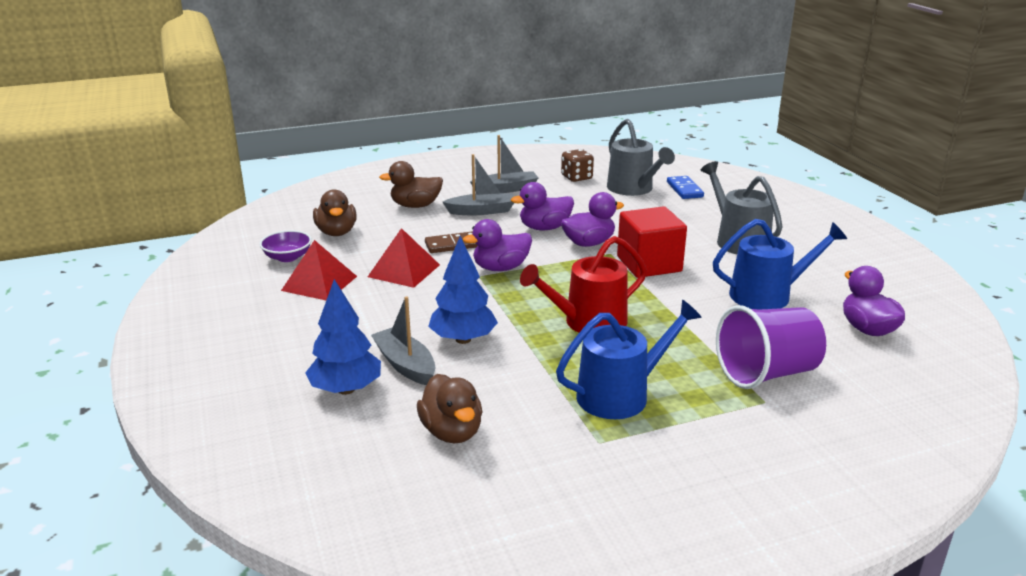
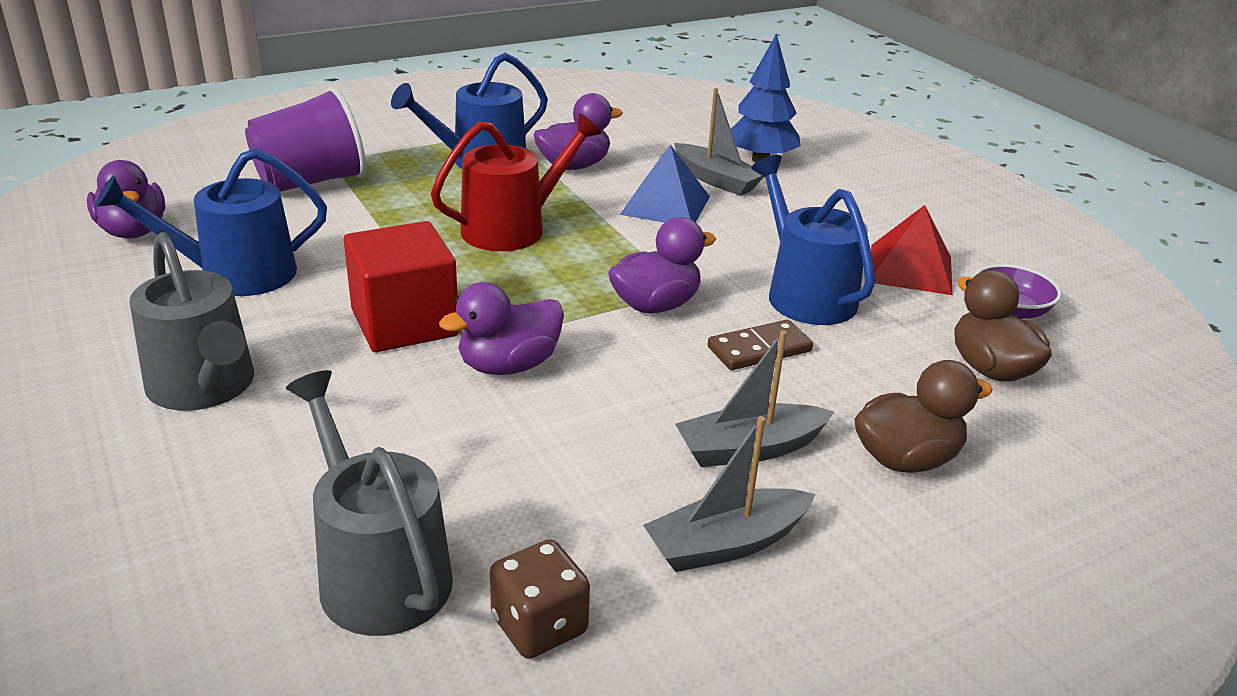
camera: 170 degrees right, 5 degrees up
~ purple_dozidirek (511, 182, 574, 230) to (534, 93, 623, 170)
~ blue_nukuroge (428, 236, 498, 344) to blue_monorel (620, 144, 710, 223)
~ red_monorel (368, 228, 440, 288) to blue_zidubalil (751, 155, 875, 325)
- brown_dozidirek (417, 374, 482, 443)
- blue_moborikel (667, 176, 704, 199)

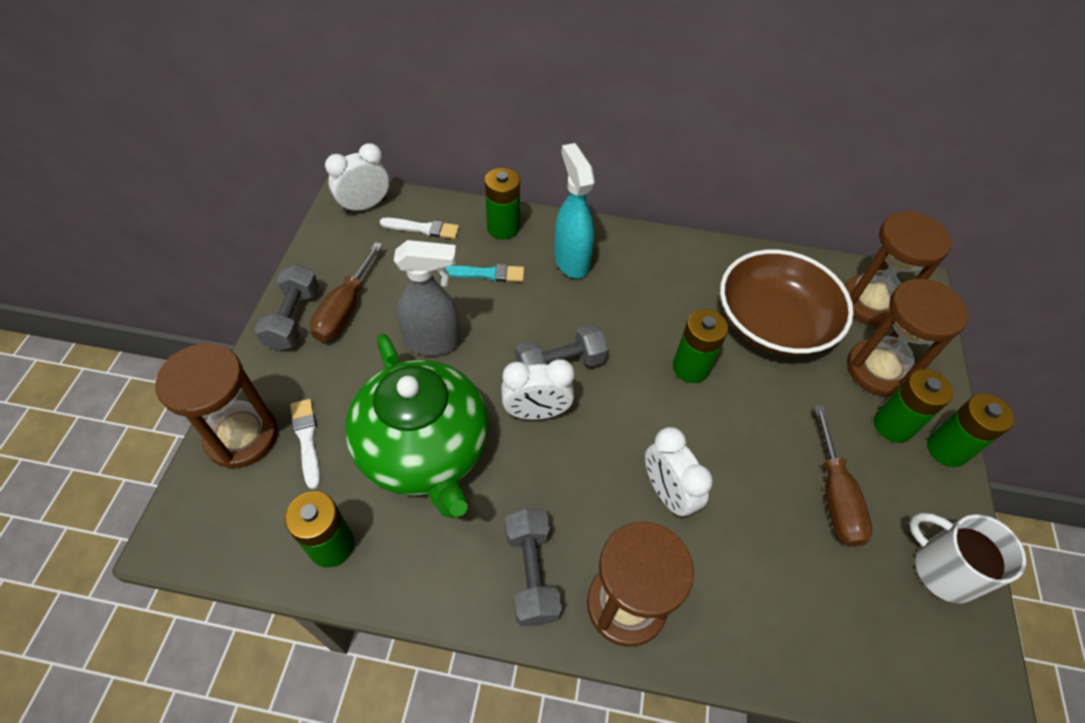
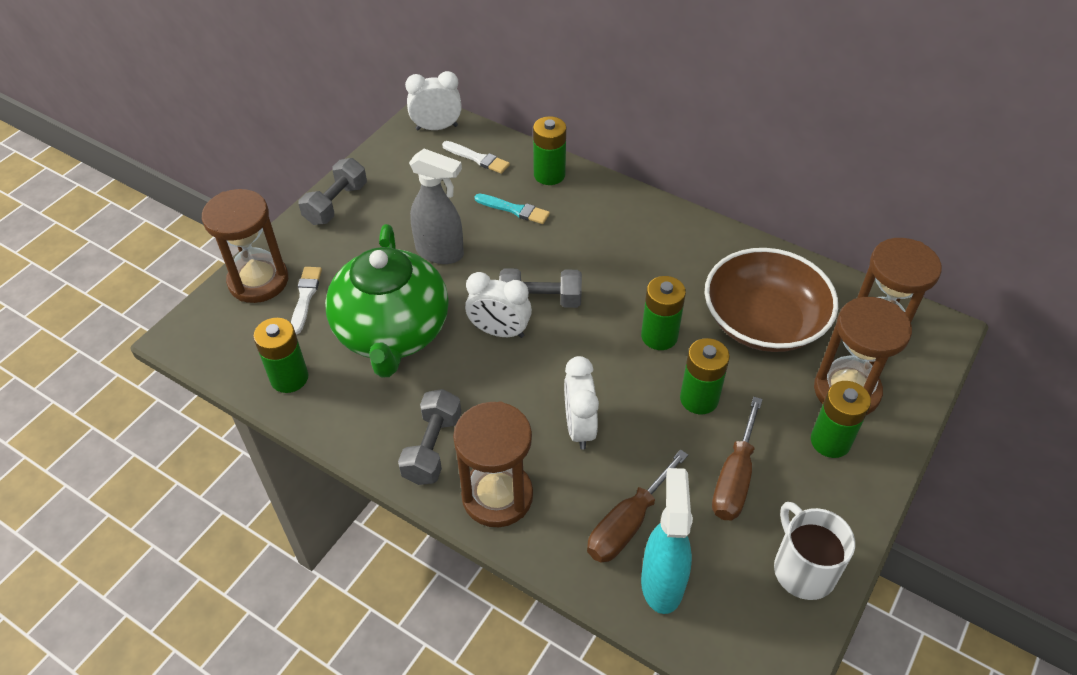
camera: 25 degrees right, 5 degrees down
~ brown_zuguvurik (310, 242, 383, 342) to (587, 449, 688, 563)
~ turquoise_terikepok (554, 143, 595, 279) to (641, 468, 693, 614)
~ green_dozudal (927, 393, 1014, 467) to (680, 338, 730, 414)

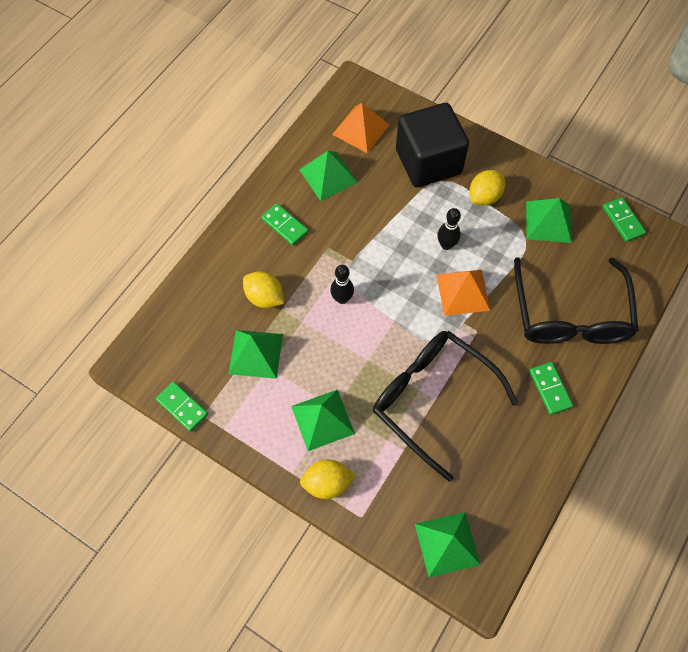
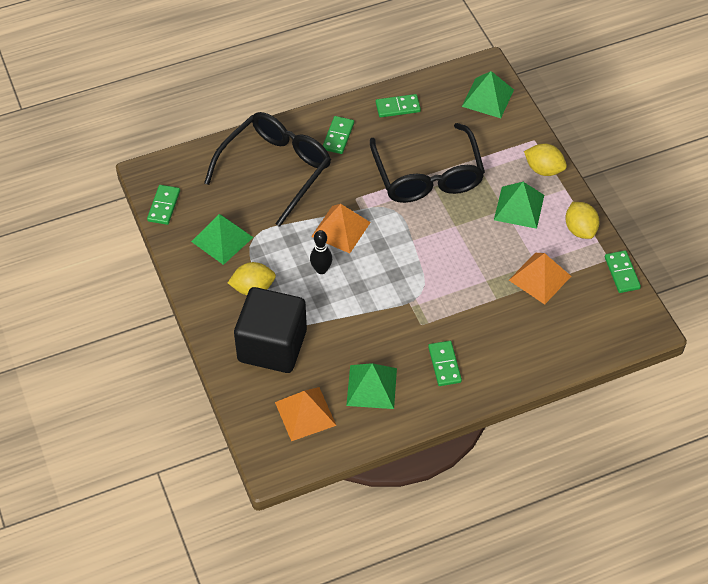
camera: 145 degrees left, 10 degrees down
+ green_moborikel (376, 94, 421, 117)
~ green_monorel (229, 330, 283, 379) to orange_monorel (509, 253, 571, 304)
~ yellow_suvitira (243, 271, 284, 308) to (565, 202, 600, 239)
- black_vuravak (330, 265, 354, 304)

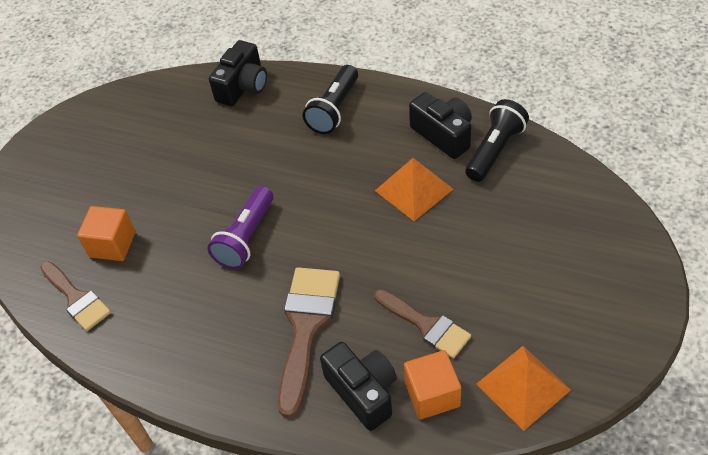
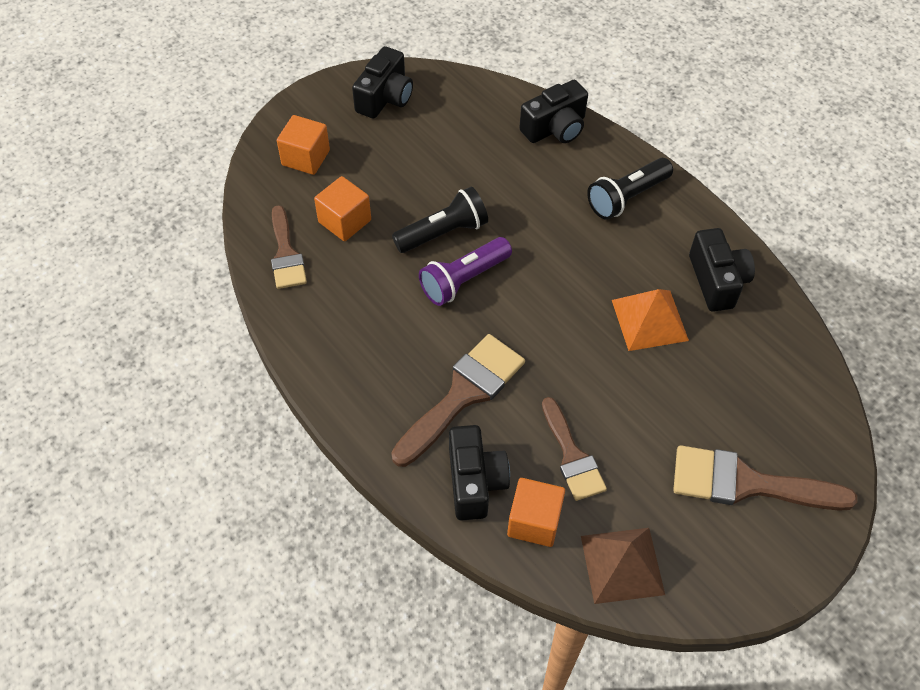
camera: 25 degrees right, 5 degrees up
+ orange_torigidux (277, 115, 330, 175)
+ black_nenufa (352, 46, 413, 119)
~ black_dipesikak (465, 99, 529, 182) to (392, 187, 488, 253)
~ orange_monorel (476, 346, 571, 431) to brown_monorel (581, 528, 665, 604)
+ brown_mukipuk (673, 445, 857, 511)

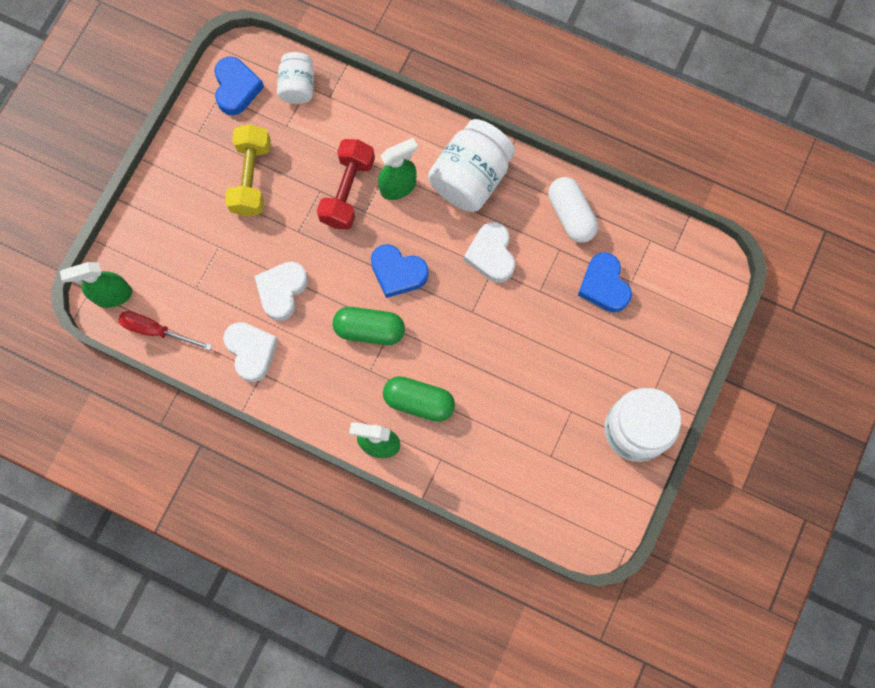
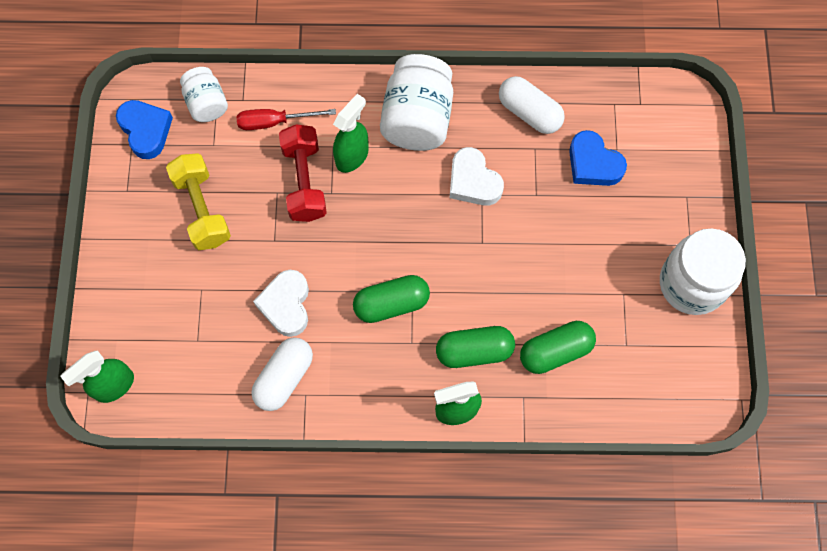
camera: 25 degrees left, 5 degrees down
~ red_zuguvurik (118, 311, 212, 350) to (237, 109, 336, 130)
~ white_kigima (223, 322, 278, 382) to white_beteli (251, 337, 313, 411)
+ green_beteli (520, 321, 596, 374)
- blue_kigima (371, 244, 429, 298)

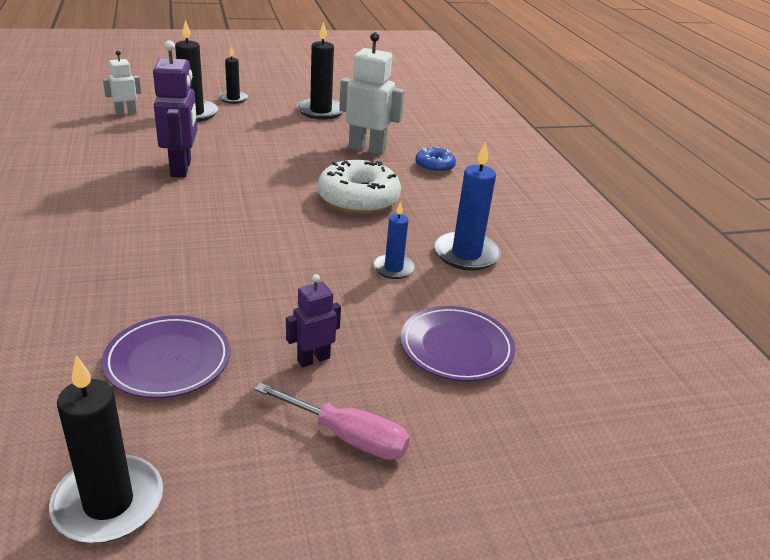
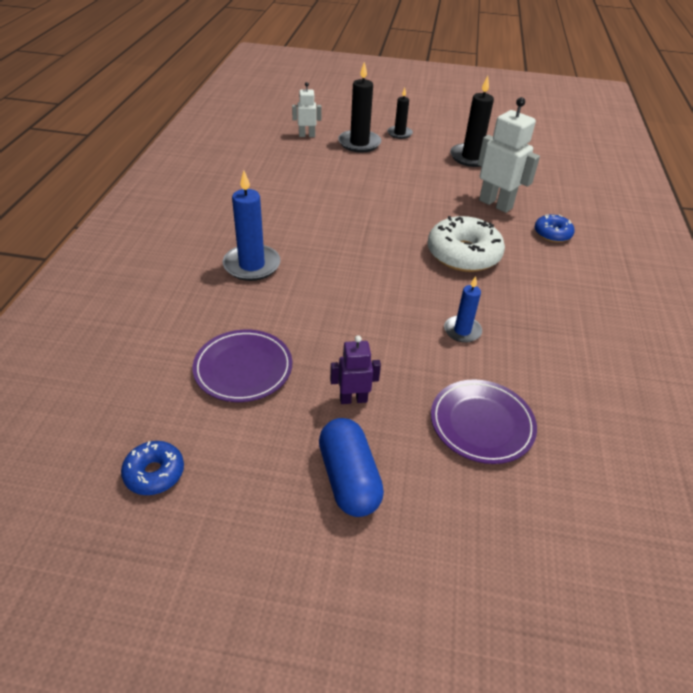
camera: 25 degrees right, 10 degrees up
~ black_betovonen (49, 355, 163, 543) to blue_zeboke (121, 441, 184, 495)
~ blue_betovonen (434, 142, 501, 271) to (223, 171, 281, 281)
~ pink_zuguvurik (255, 383, 410, 460) to blue_beteli (319, 418, 384, 517)
- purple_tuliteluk (153, 40, 197, 177)

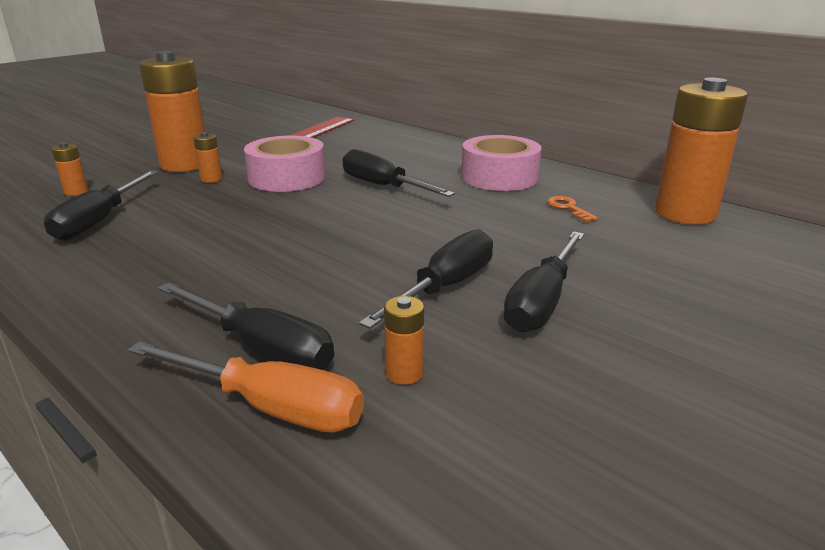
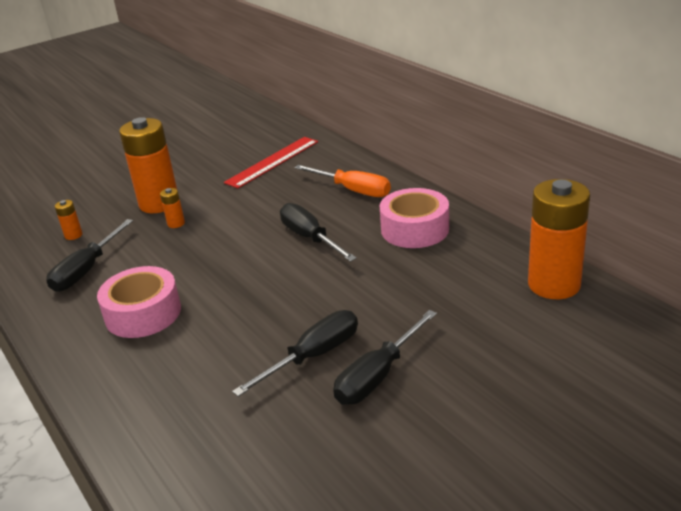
camera: 15 degrees right, 5 degrees up
~ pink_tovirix (244, 136, 326, 192) to (97, 266, 181, 338)
~ orange_zuguvurik (128, 342, 364, 432) to (294, 165, 391, 197)
- black_zuguvurik (158, 282, 334, 370)
- orange_dozudal (384, 296, 424, 385)
- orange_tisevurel (547, 196, 598, 222)

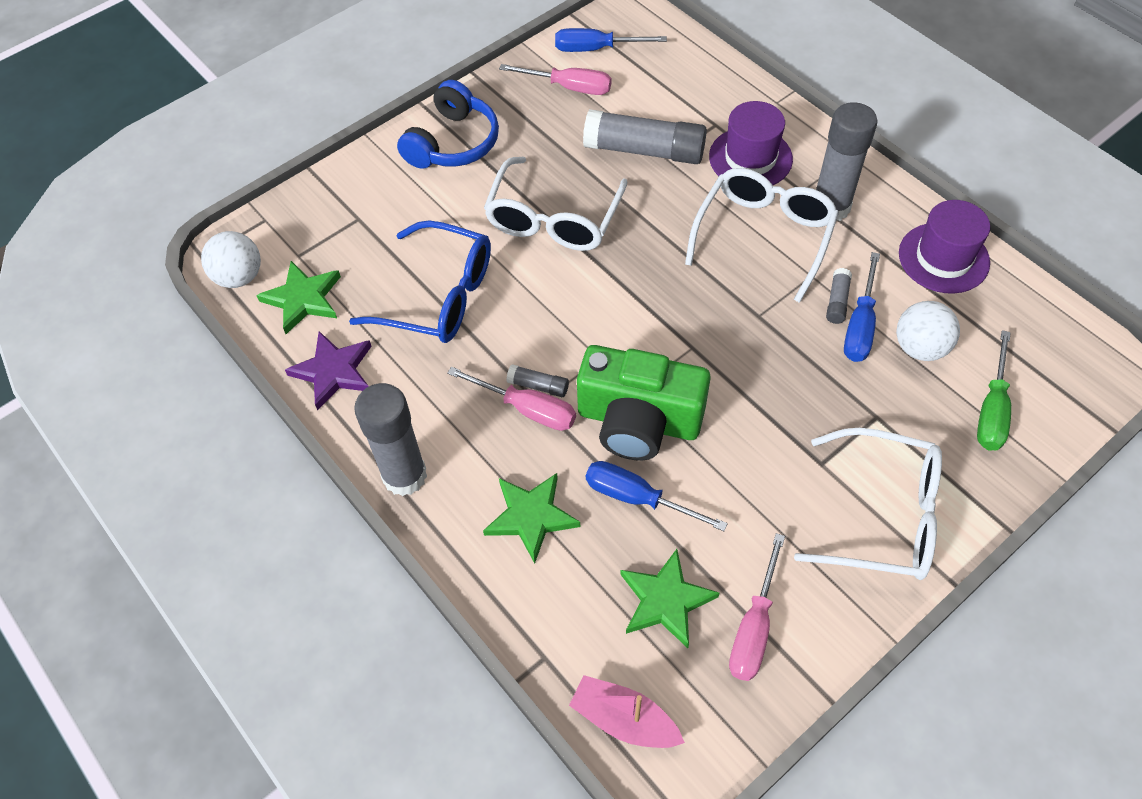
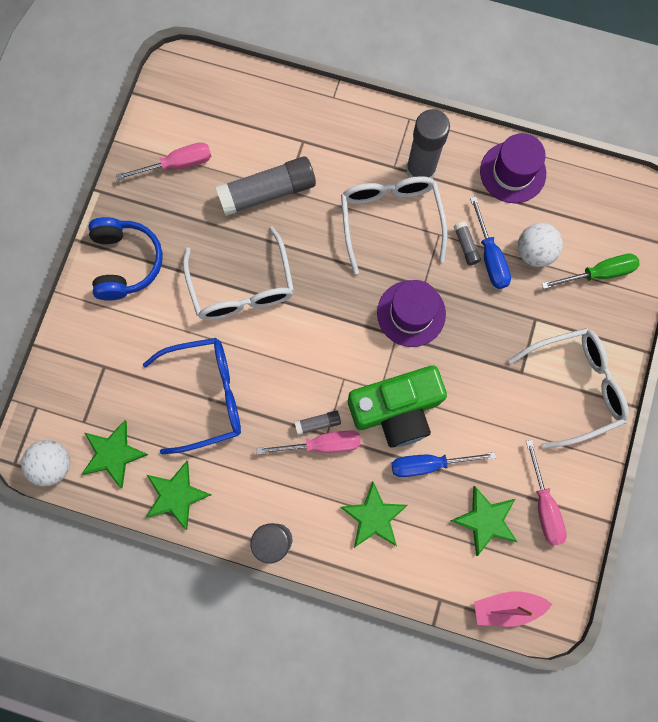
camera: 35 degrees left, 20 degrees up
~ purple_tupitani (285, 331, 372, 411) to green_tupitani (146, 461, 212, 530)
~ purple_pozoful (709, 101, 793, 185) to (377, 280, 446, 347)
~ green_zuguvurik (977, 330, 1011, 450) = (542, 254, 640, 289) 90 degrees counterclockwise
- blue_zuguvurik (555, 28, 667, 52)

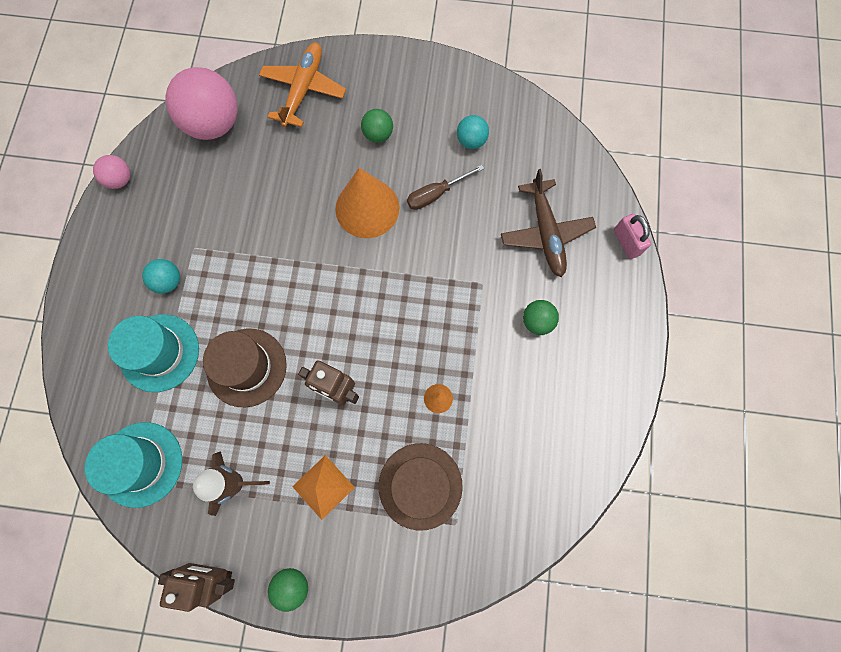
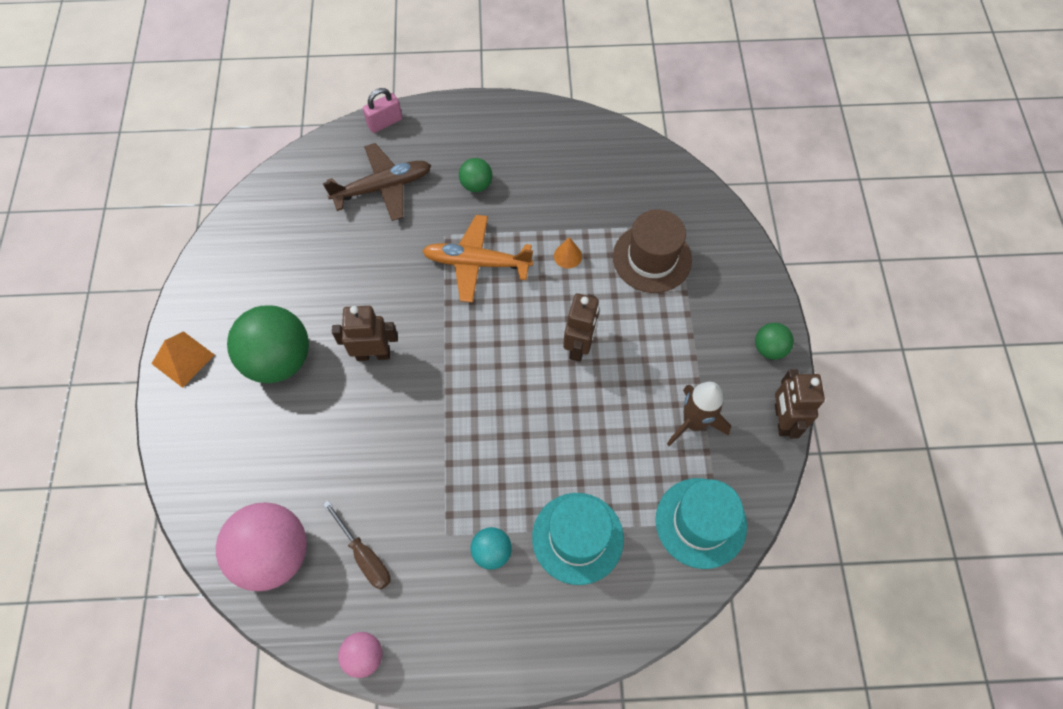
camera: 100 degrees left, 10 degrees down
~ orange_monorel (292, 455, 355, 520) to (151, 331, 215, 388)
~ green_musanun (361, 109, 393, 143) = (227, 305, 309, 383) x2.05
~ brown_zuguvurik (407, 165, 484, 210) to (323, 501, 391, 589)
~ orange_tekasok (335, 168, 399, 238) to brown_tuliteluk (332, 306, 398, 361)
~ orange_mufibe (259, 42, 346, 127) to (422, 215, 533, 303)
- brown_pozoful (203, 328, 287, 407)
- turquoise_musanun (457, 115, 489, 149)

